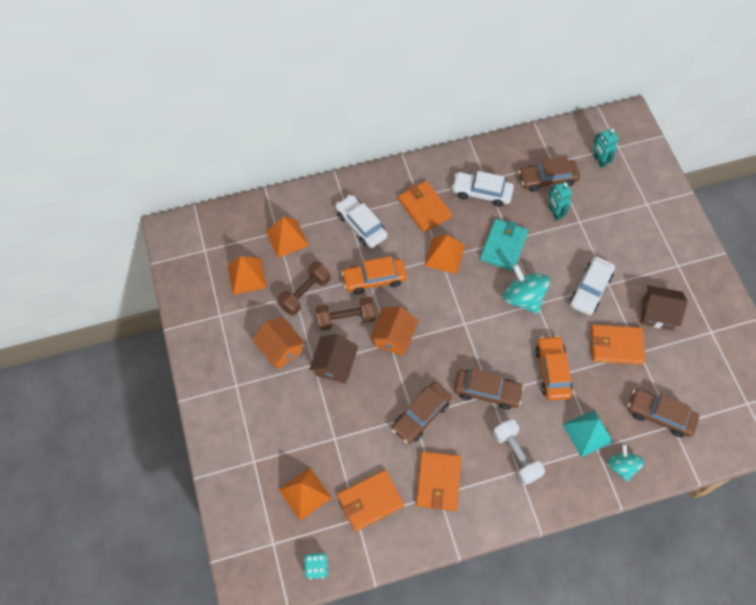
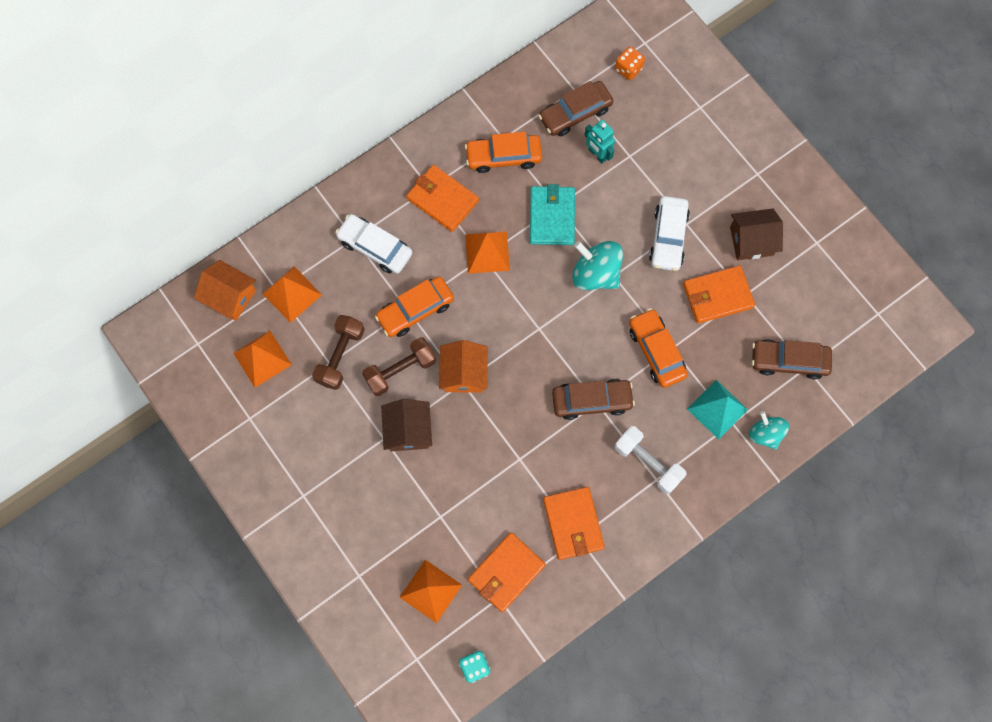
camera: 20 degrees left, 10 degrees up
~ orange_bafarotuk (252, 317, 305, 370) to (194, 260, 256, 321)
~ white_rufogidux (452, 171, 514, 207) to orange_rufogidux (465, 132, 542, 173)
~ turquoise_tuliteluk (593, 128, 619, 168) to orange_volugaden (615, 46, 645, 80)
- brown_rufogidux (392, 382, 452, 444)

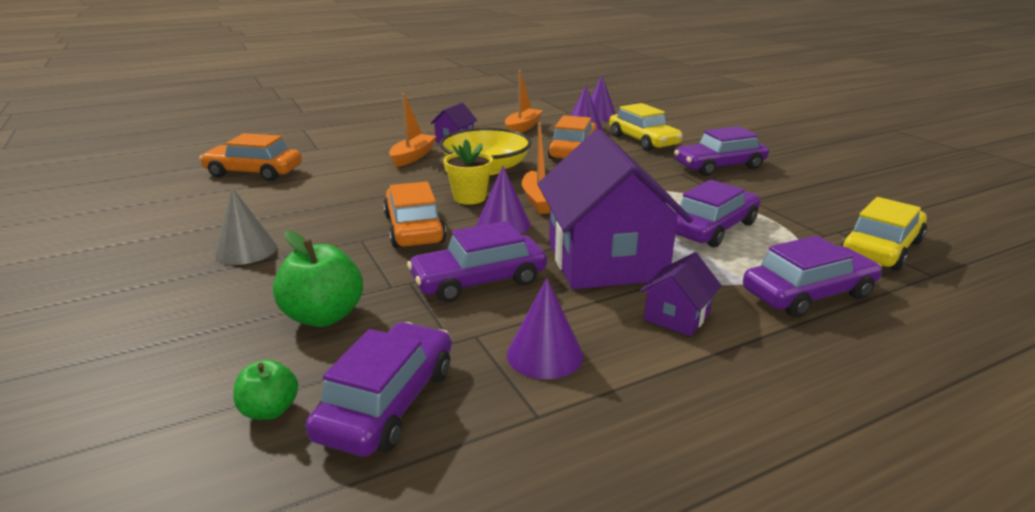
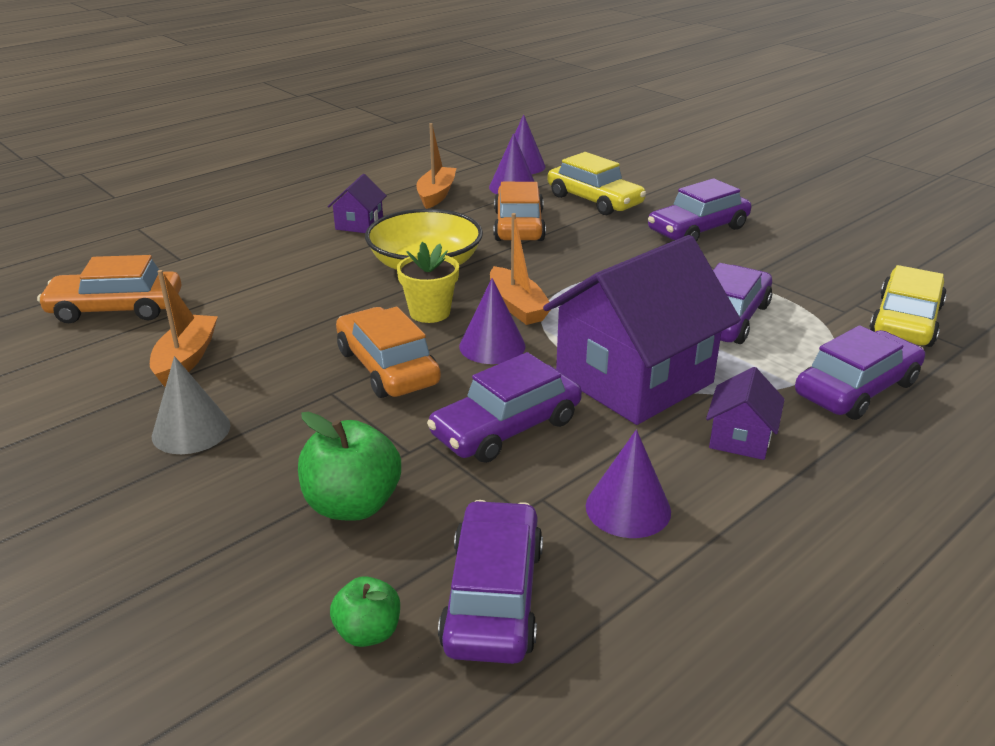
camera: 15 degrees left, 5 degrees up
~ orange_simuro (389, 93, 436, 167) to (150, 270, 218, 387)
~ purple_bafarotuk (538, 129, 693, 289) = (543, 235, 741, 425) 75 degrees clockwise

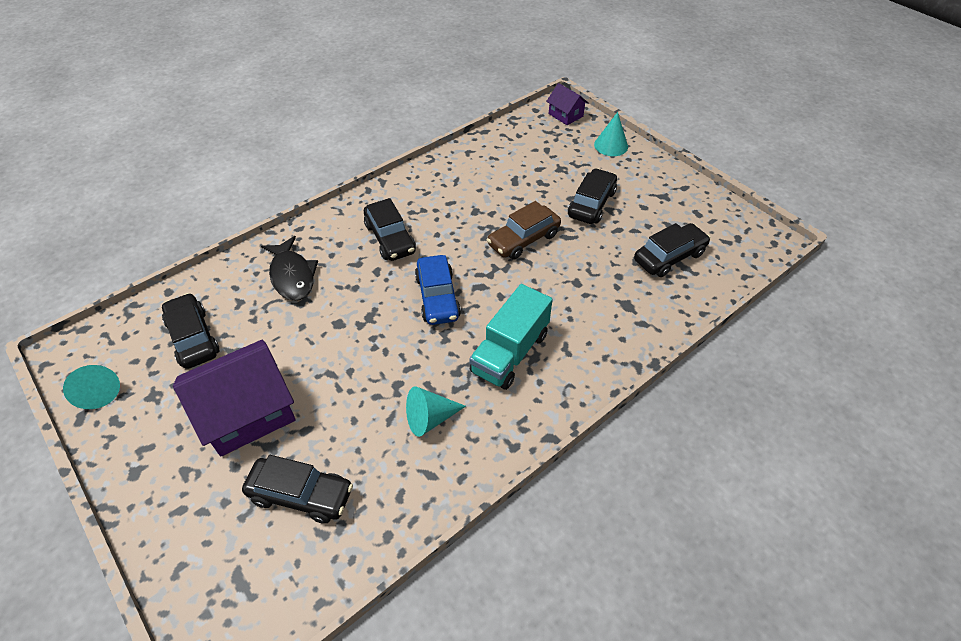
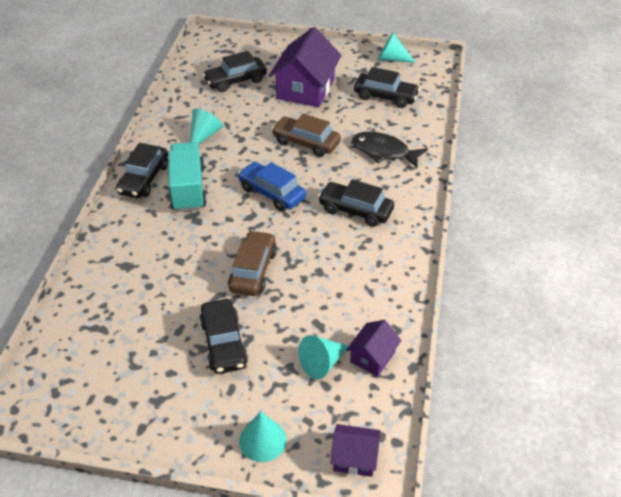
camera: 140 degrees right, 5 degrees down
~ black_rufogidux (634, 223, 711, 277) to (116, 143, 168, 198)
+ brown_rufogidux (272, 114, 341, 157)
+ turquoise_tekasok (298, 335, 349, 379)
+ purple_bafarotuk (346, 320, 402, 376)

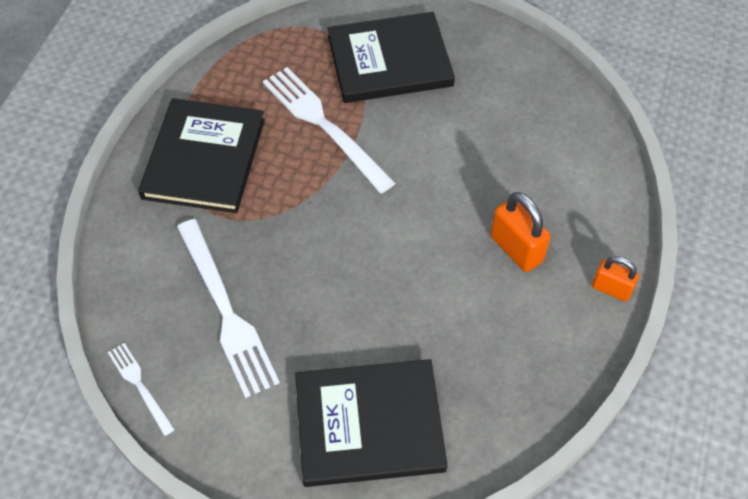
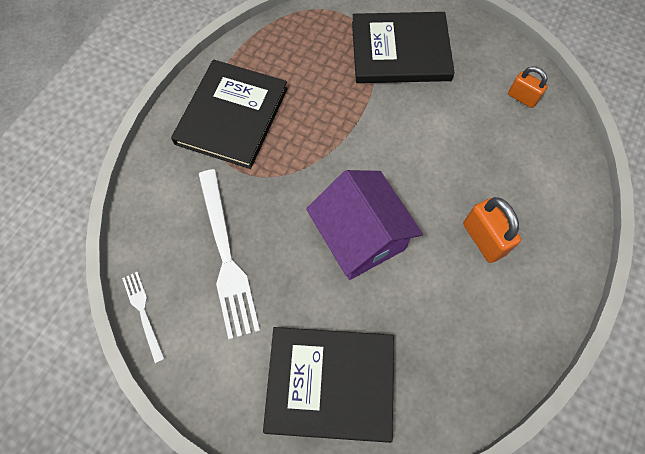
camera: 10 degrees right, 10 degrees up
+ purple_bafarotuk (306, 170, 423, 280)
~ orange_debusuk (592, 256, 639, 302) to (508, 66, 548, 108)
- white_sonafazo (263, 67, 396, 194)

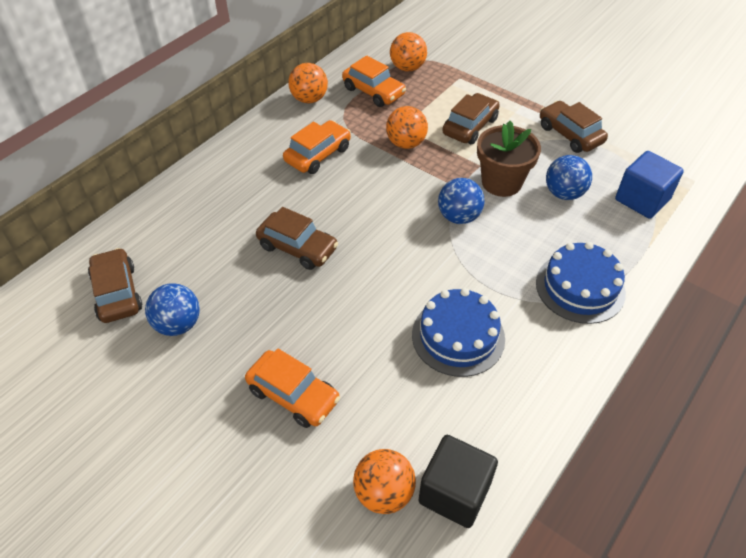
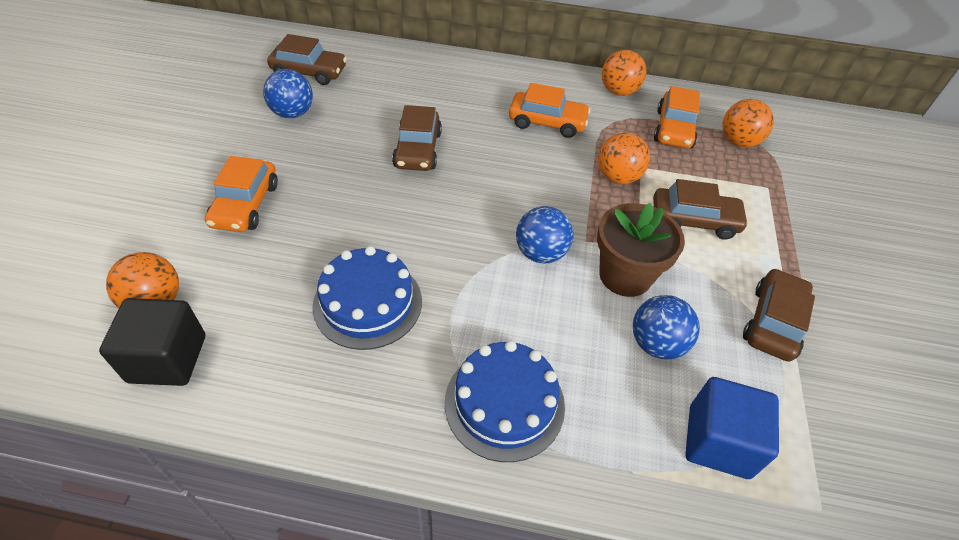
camera: 60 degrees right, 0 degrees up
~ brown_rufogidux (88, 248, 142, 323) = (267, 34, 347, 85) 60 degrees clockwise

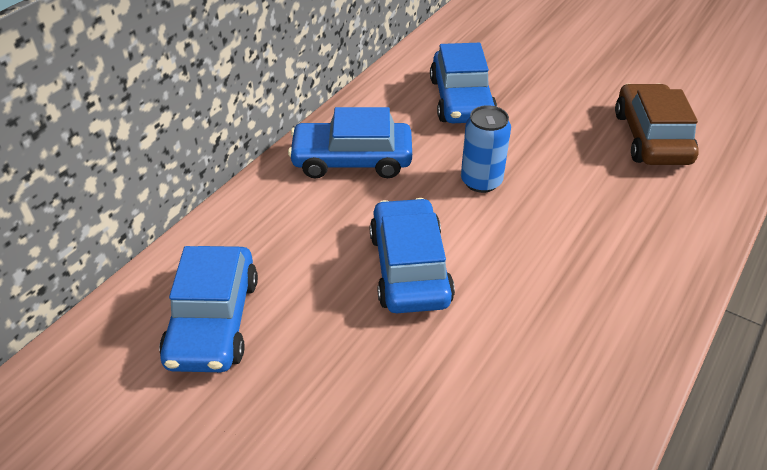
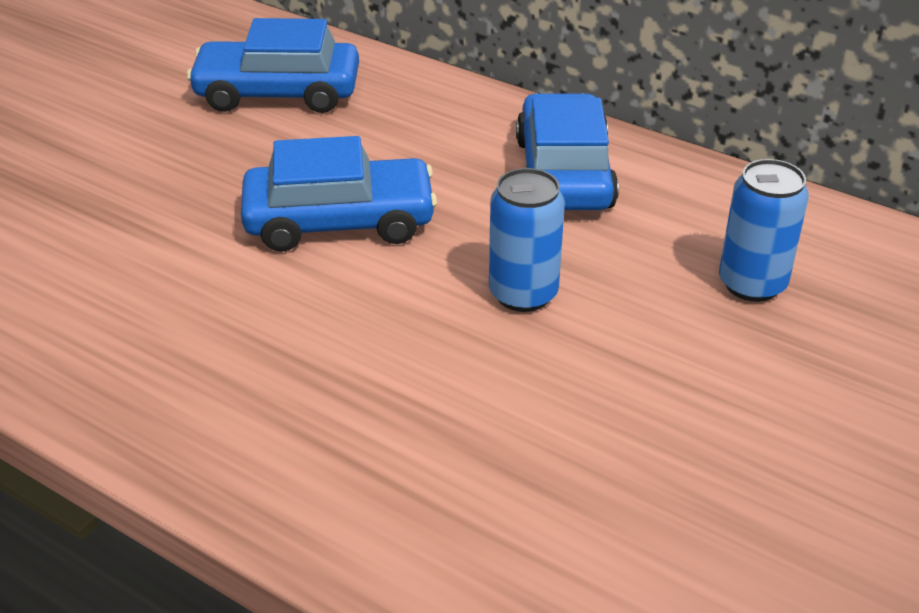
camera: 90 degrees right, 5 degrees down
~ blue_rufogidux (430, 43, 497, 123) to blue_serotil (719, 159, 809, 302)
- brown_rufogidux (615, 84, 699, 165)

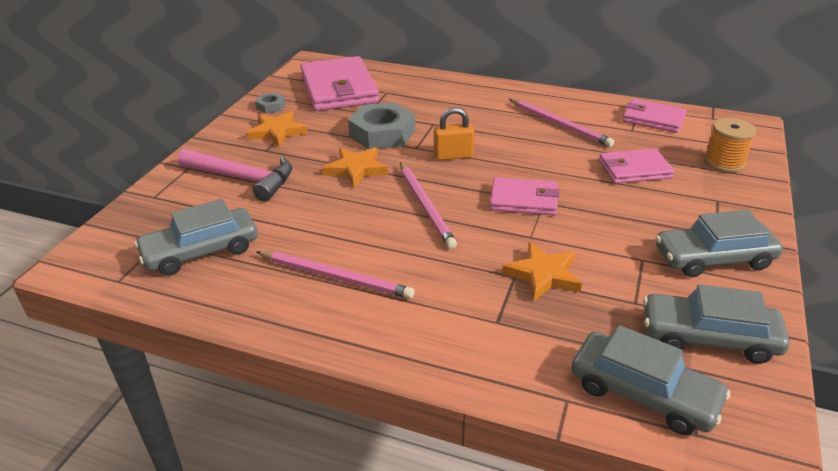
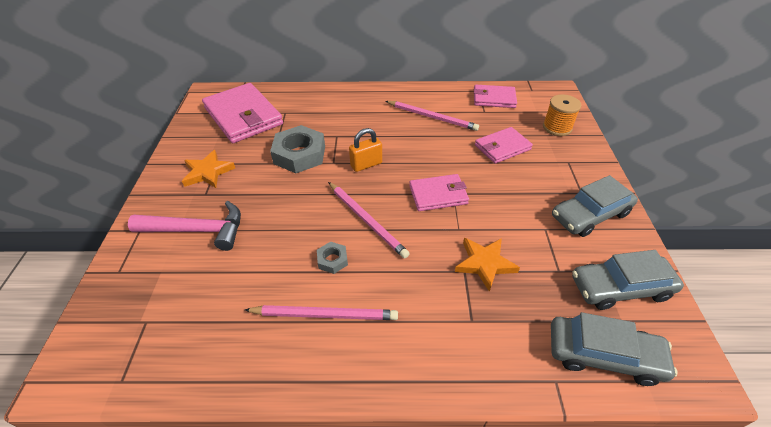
camera: 20 degrees left, 10 degrees up
~ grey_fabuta (255, 93, 286, 113) to (317, 242, 348, 274)
- grey_rufogidux (134, 199, 258, 276)
- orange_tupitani (323, 147, 388, 188)

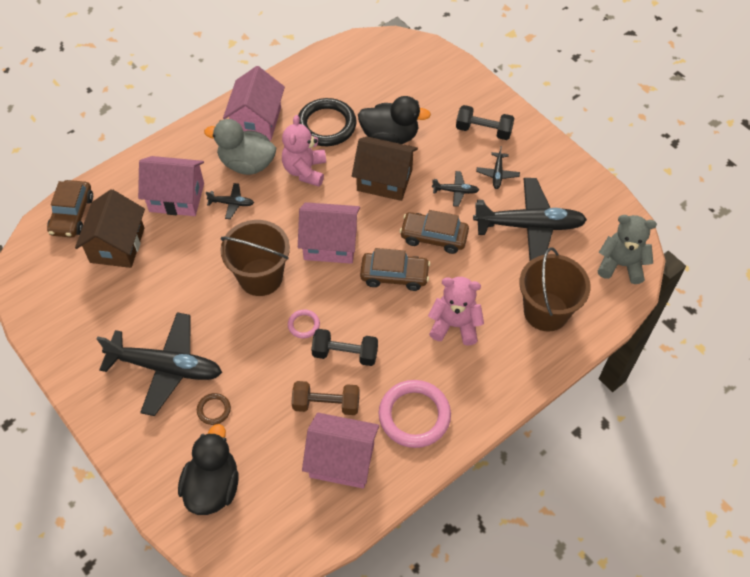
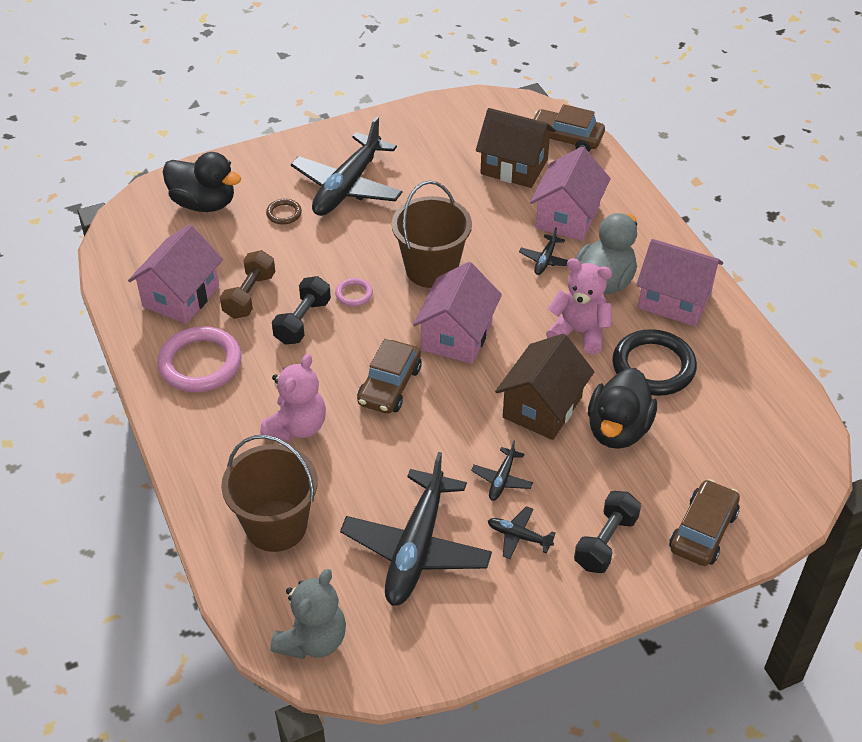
camera: 105 degrees right, 10 degrees down
~ brown_rufogidux (400, 210, 469, 254) to (669, 479, 740, 566)

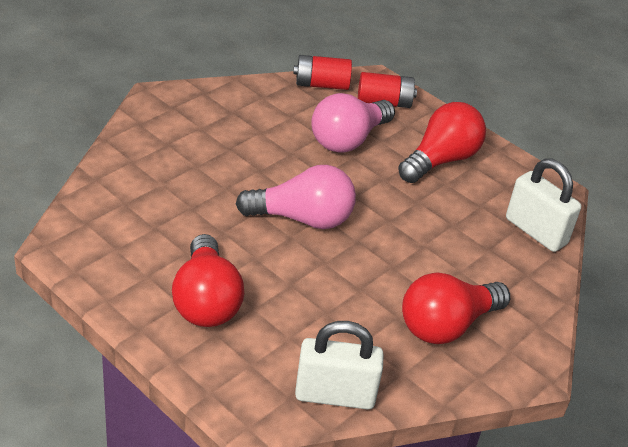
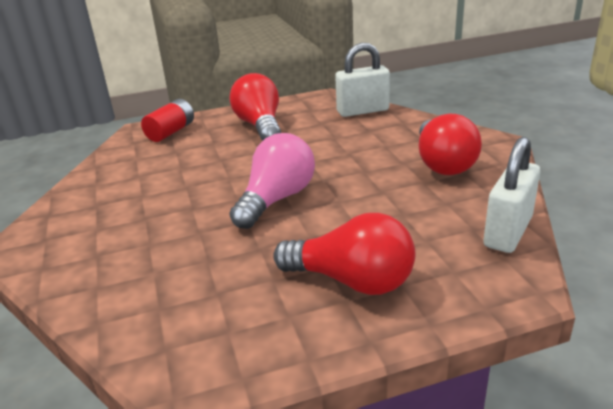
camera: 55 degrees left, 10 degrees down
- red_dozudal (293, 55, 352, 90)
- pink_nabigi (311, 93, 395, 153)

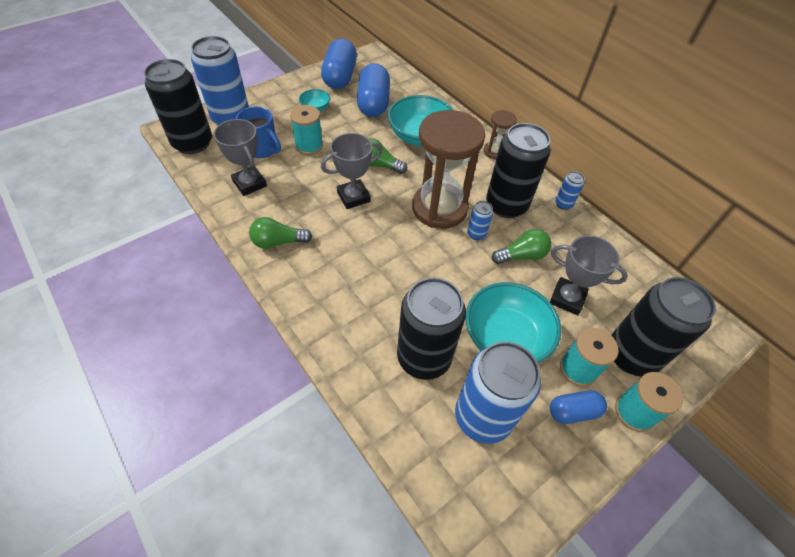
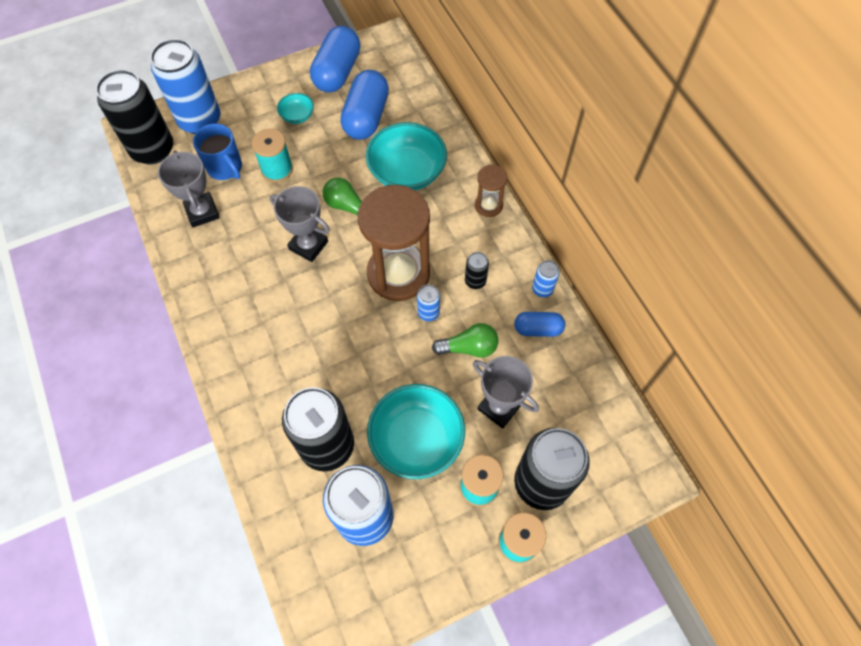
camera: 15 degrees right, 10 degrees up
~ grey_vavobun (321, 133, 382, 209) = (270, 186, 330, 262) 45 degrees clockwise
~ black_serotil (486, 123, 551, 218) = (465, 252, 489, 289) x0.43
~ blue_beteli (550, 390, 607, 424) to (514, 312, 565, 337)
- green_nabigi (249, 217, 312, 249)

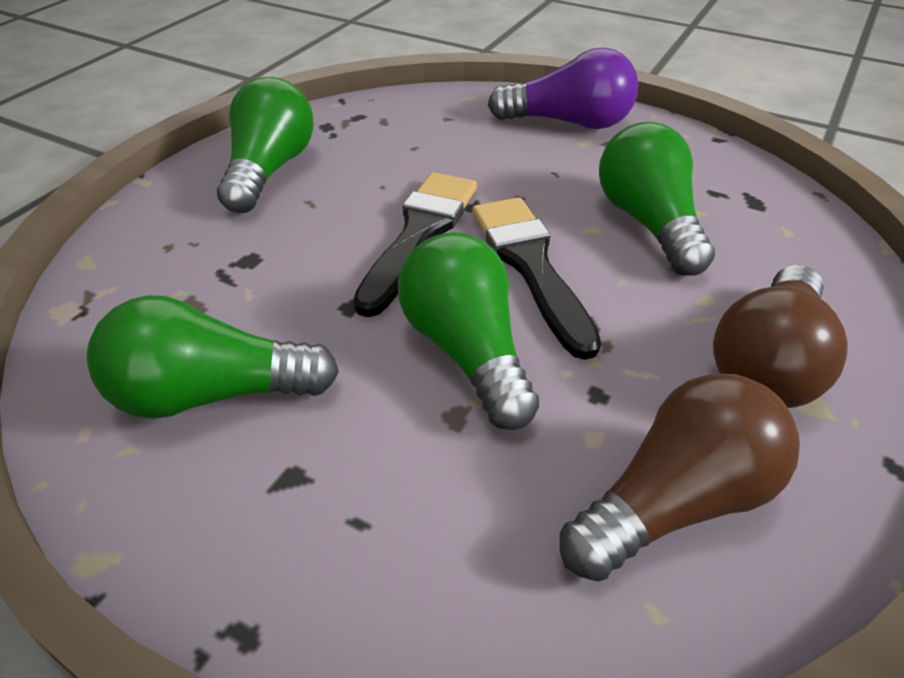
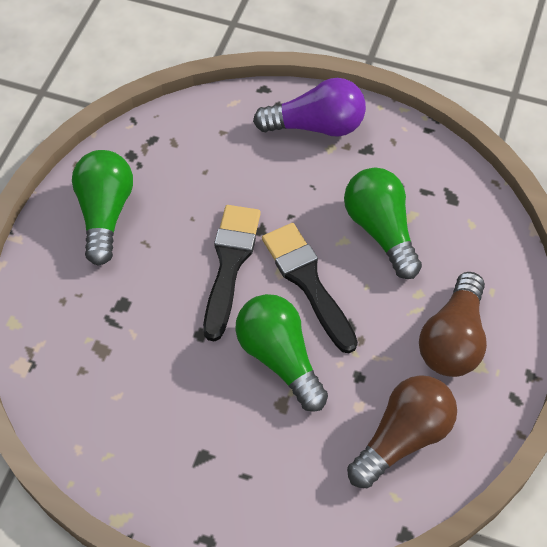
camera: 10 degrees left, 15 degrees up
- green_nabigi (87, 295, 339, 419)

